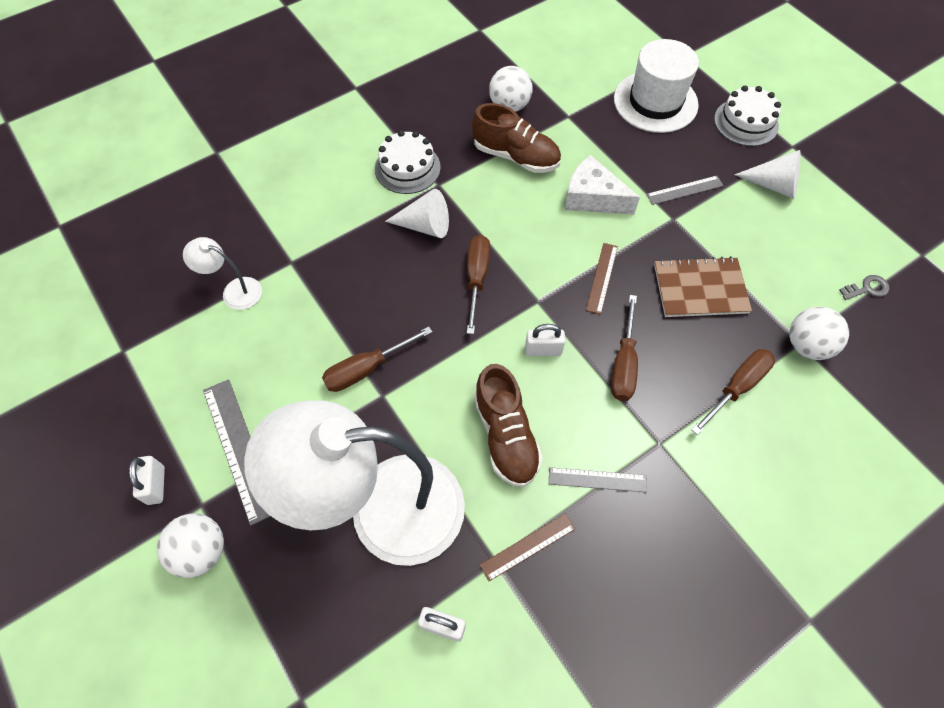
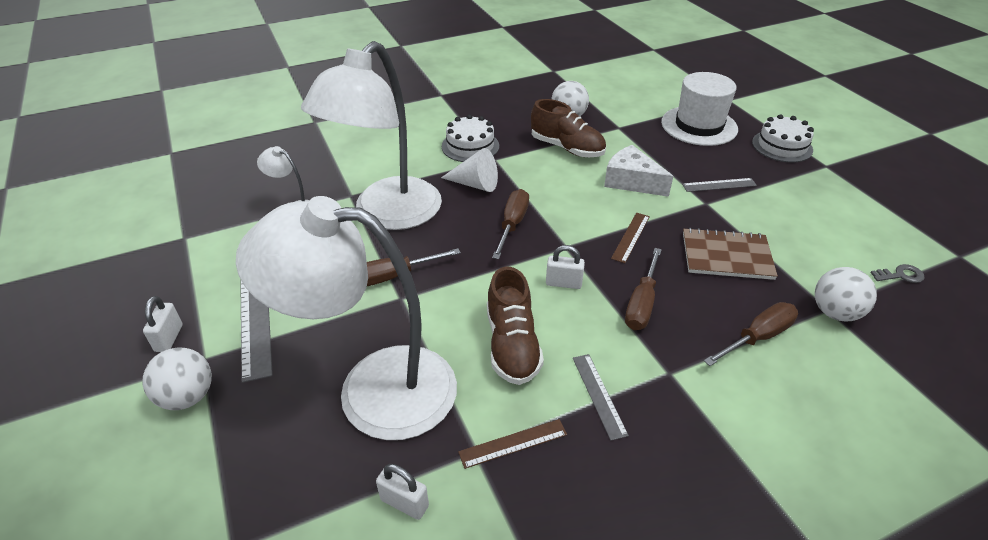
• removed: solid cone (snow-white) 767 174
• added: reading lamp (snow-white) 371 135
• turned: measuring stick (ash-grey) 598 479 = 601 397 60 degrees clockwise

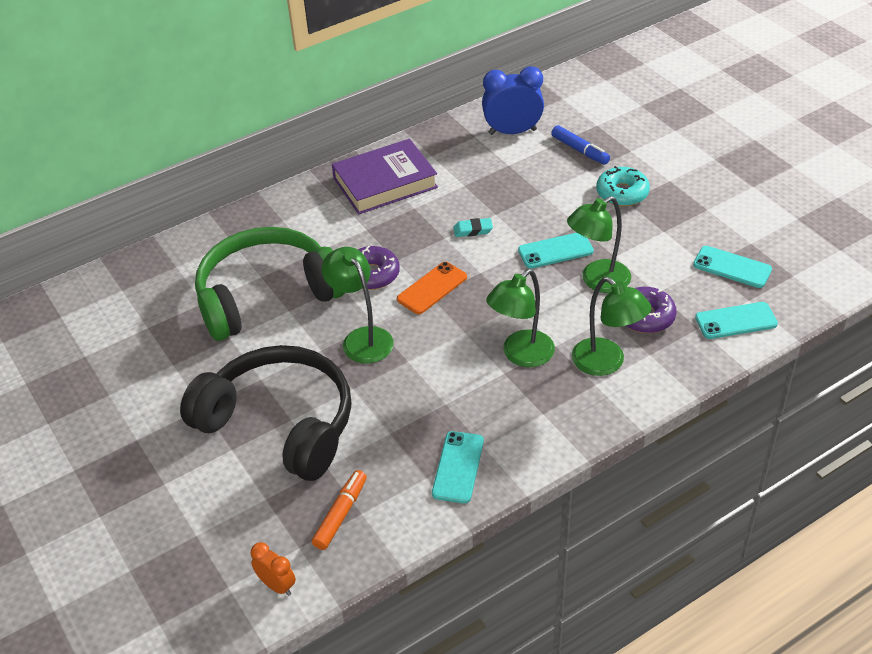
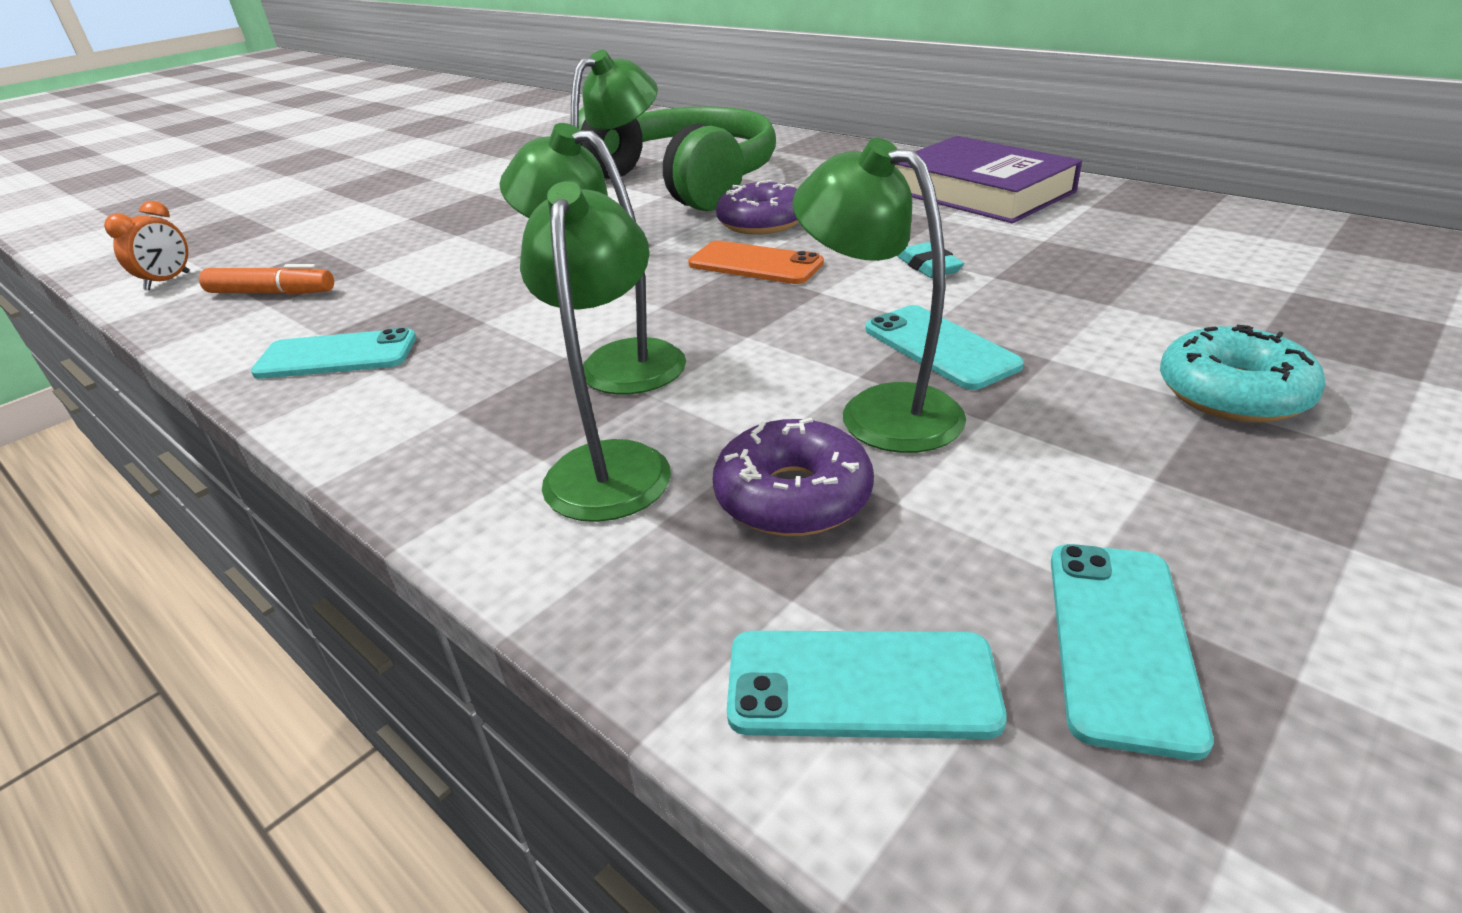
• removed: over-ear headphones (ebony) 266 413
• removed: bedside clock (royal blue) 513 100
• removed: marker (royal blue) 580 145
• turned: reading lamp (emerald) 611 326 = 595 351 150 degrees clockwise
• turned: smartphone (turquoise) 736 320 = 867 685 60 degrees counterclockwise

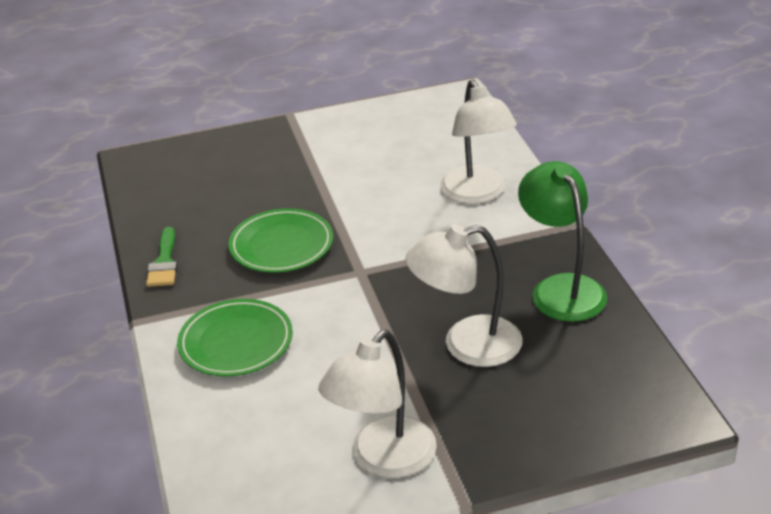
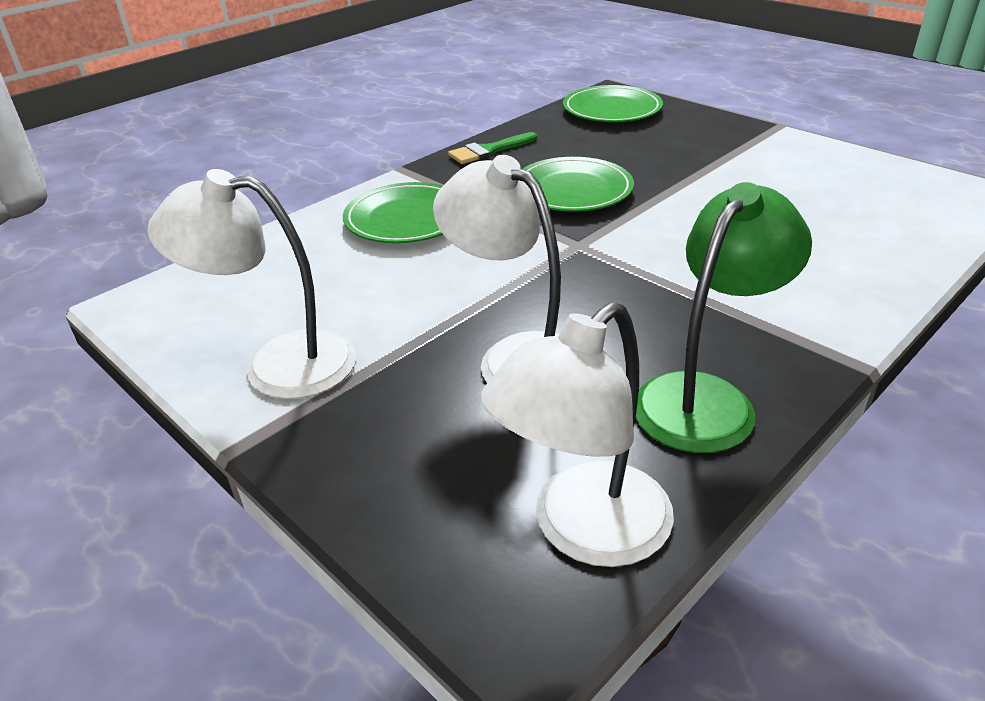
• added: flat dish (emerald) 613 103
• moved: reading lamp (snow-white) 478 141 to 577 434

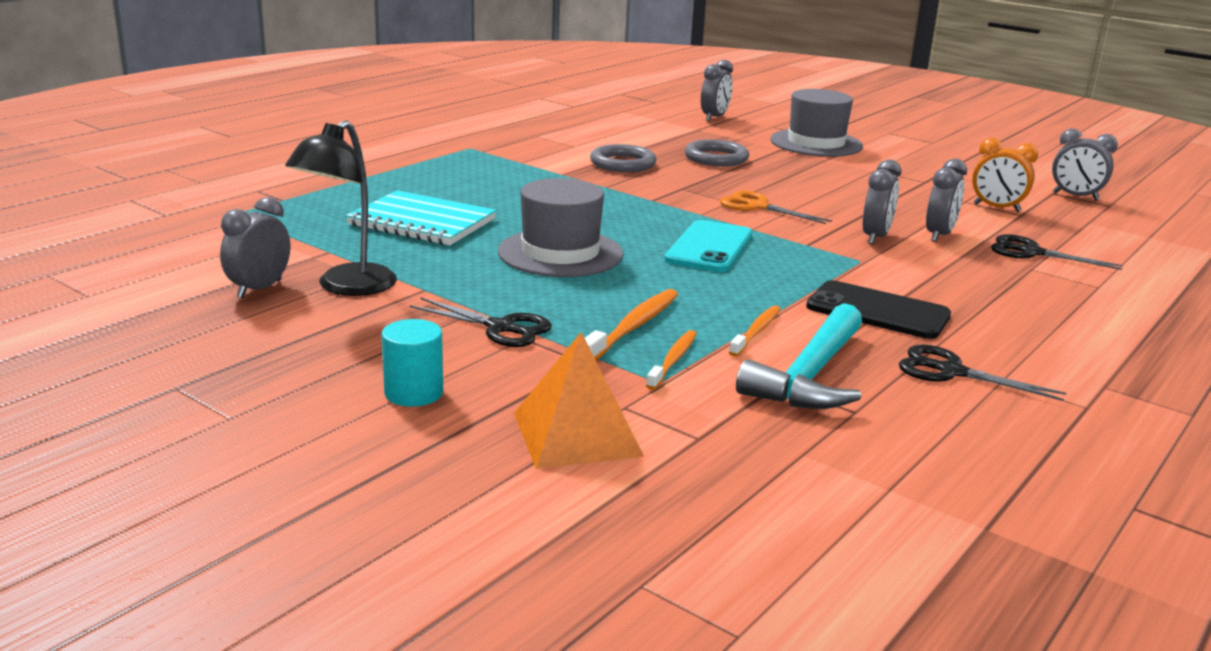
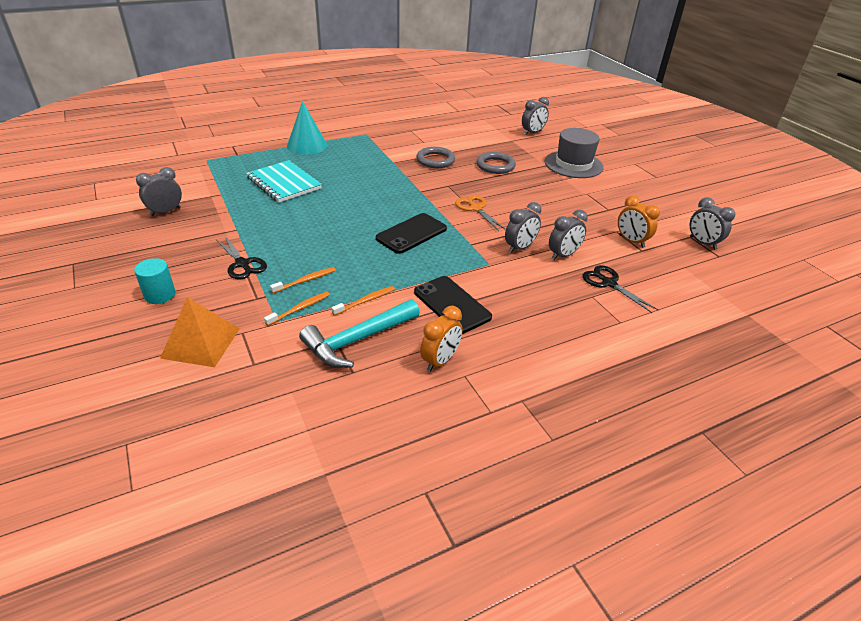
• removed: reading lamp (ebony) 341 208
• removed: tall hat (ash-grey) 560 227
• added: solid cone (turquoise) 307 128
• replaced: pair of scissors (ebony) 982 372 to bedside clock (bright orange) 441 338
• recoloured: smartphone (turquoise) 709 246 to smartphone (ebony) 411 233
• resized: dental brush (bright orange) 631 324 = 303 280 x0.66

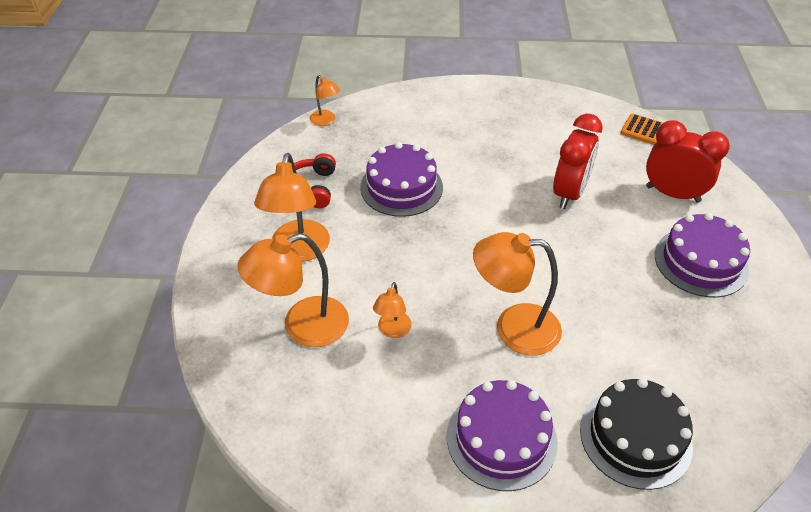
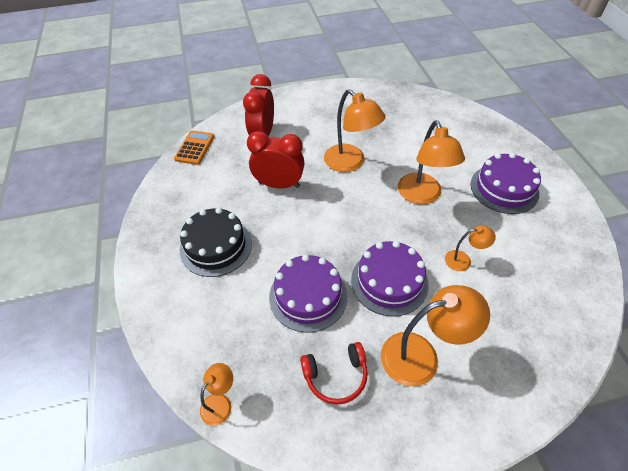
• moved: reading lamp (bright orange) 293 290 to 355 130
• moved: layer cake (ebony) 636 434 to 216 242
• moved: layer cake (violet) 702 255 to 390 279

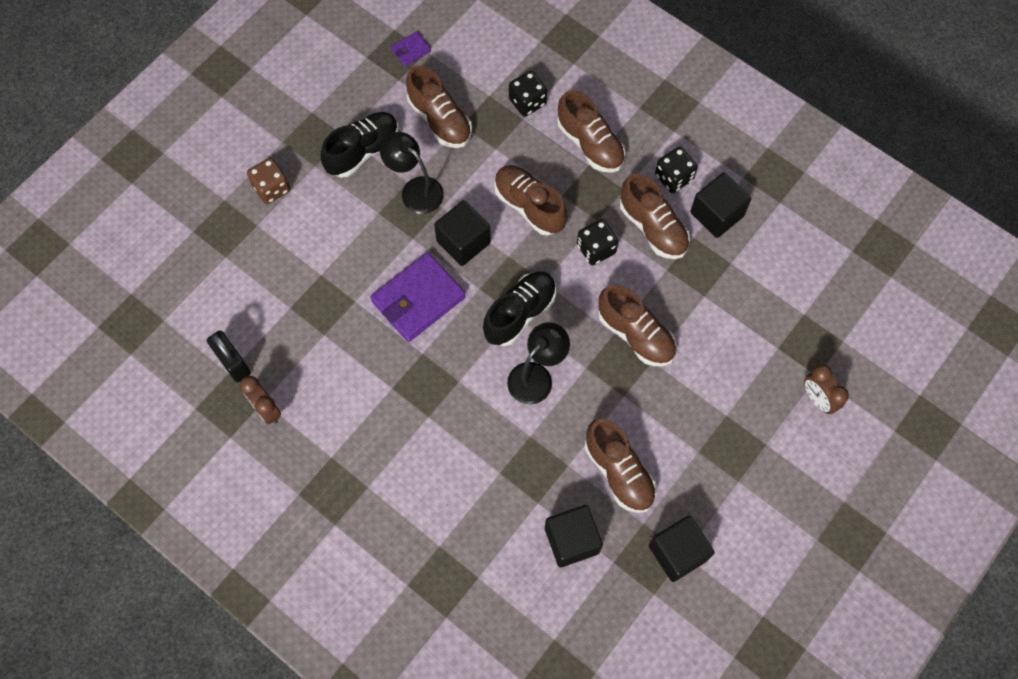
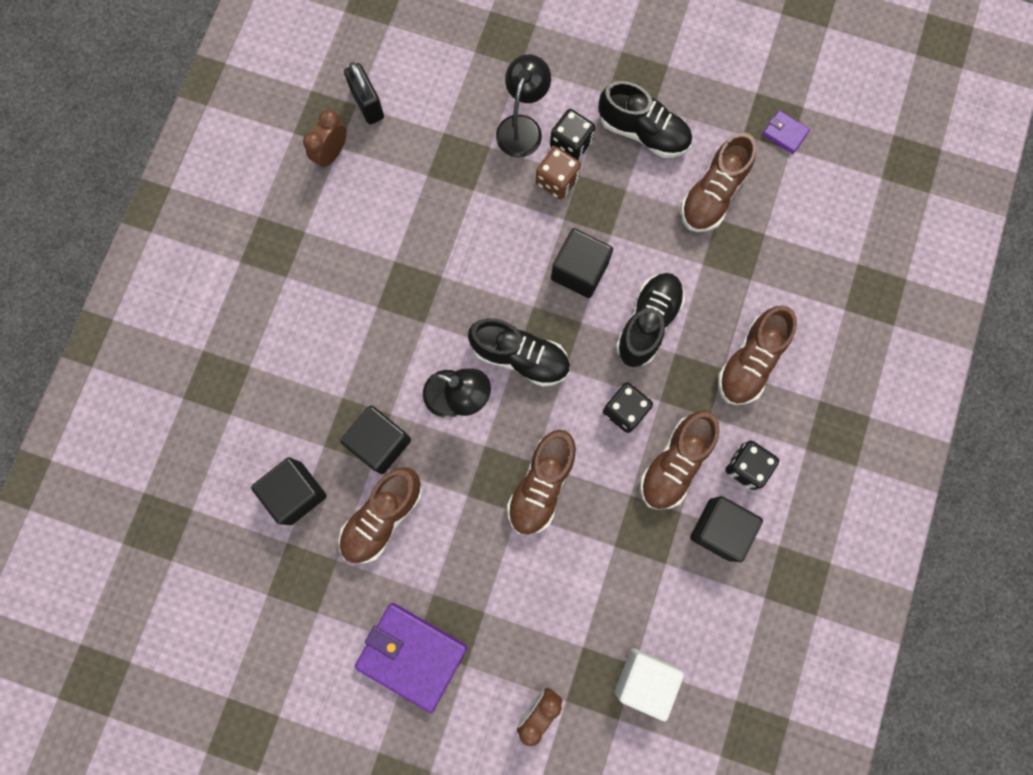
• added: block (snow-white) 649 684
• moved: die (russet) 268 181 to 558 173
• moved: wallet (violet) 418 297 to 411 658
• moved: reading lamp (ebony) 412 173 to 523 105
• moved: die (ebony) 528 94 to 572 134
• moved: block (ebony) 682 548 to 375 439
• recoloured: shoe (russet) 530 200 to shoe (ebony) 650 320
• turned: small lock (ebony) 229 357 = 364 93 60 degrees counterclockwise

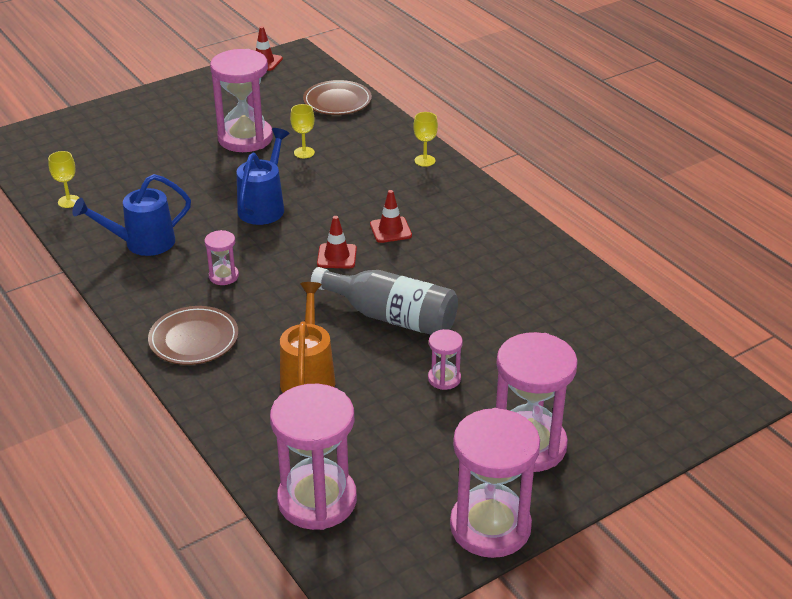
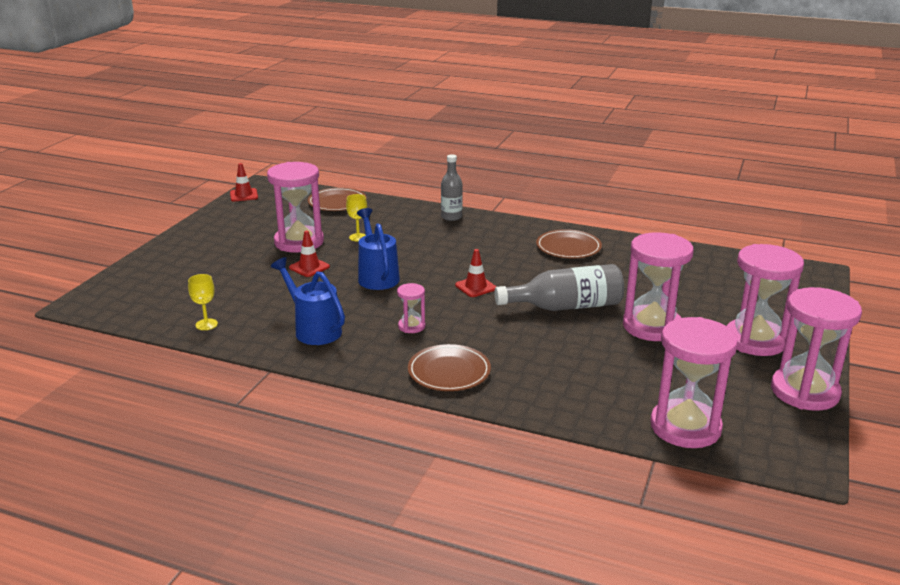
• removed: watering can (bright orange) 307 337
• added: flat dish (russet) 569 244
• moved: safety cone (red) 391 216 to 309 254
• replaced: wine glass (golden) 425 139 to flask (ash-grey) 452 188
• turned: watering can (royal blue) 131 215 = 308 301 105 degrees clockwise
• resized: hourglass (rose-pink) 445 359 = 658 286 x2.15

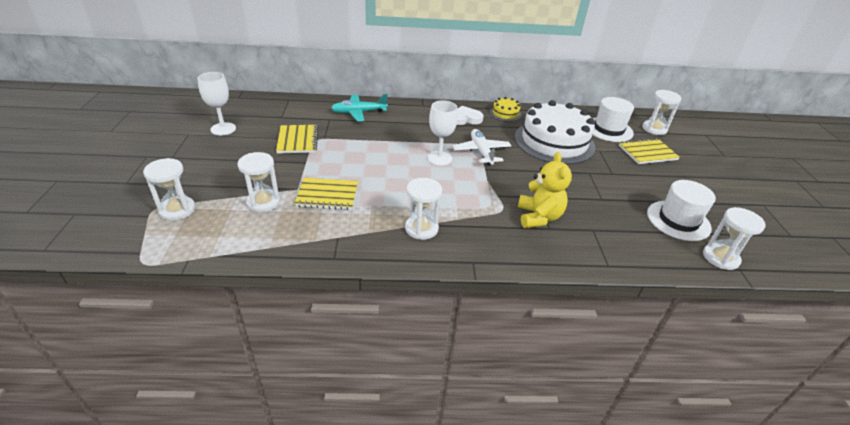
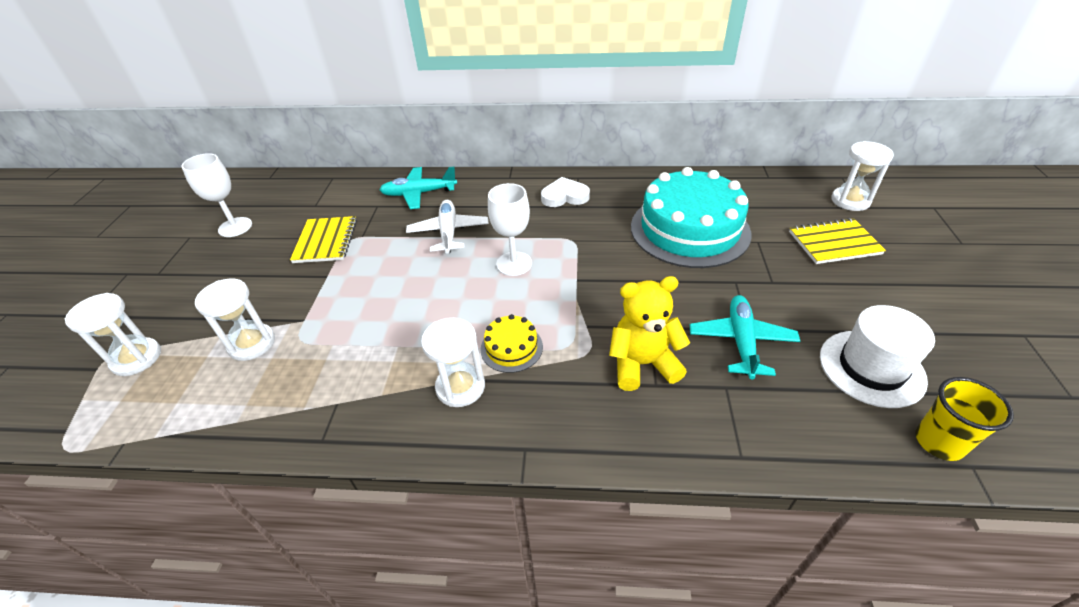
• removed: notepad (golden) 326 194
• removed: tall hat (snow-white) 613 119
• added: plane (turquoise) 745 337
• moved: plane (snow-white) 481 147 to 447 227
• moved: layer cake (golden) 506 109 to 511 343
• replaced: hourglass (snow-white) 734 238 to tumbler (golden) 964 419
• recoloured: layer cake (snow-white) 555 132 to layer cake (turquoise) 691 217
• turned: stuffed bear (golden) 545 190 = 649 333 105 degrees counterclockwise

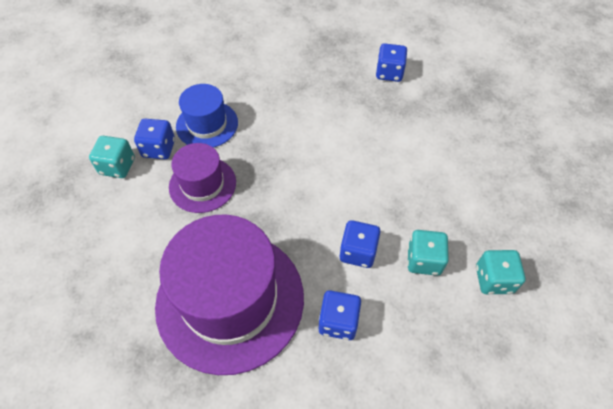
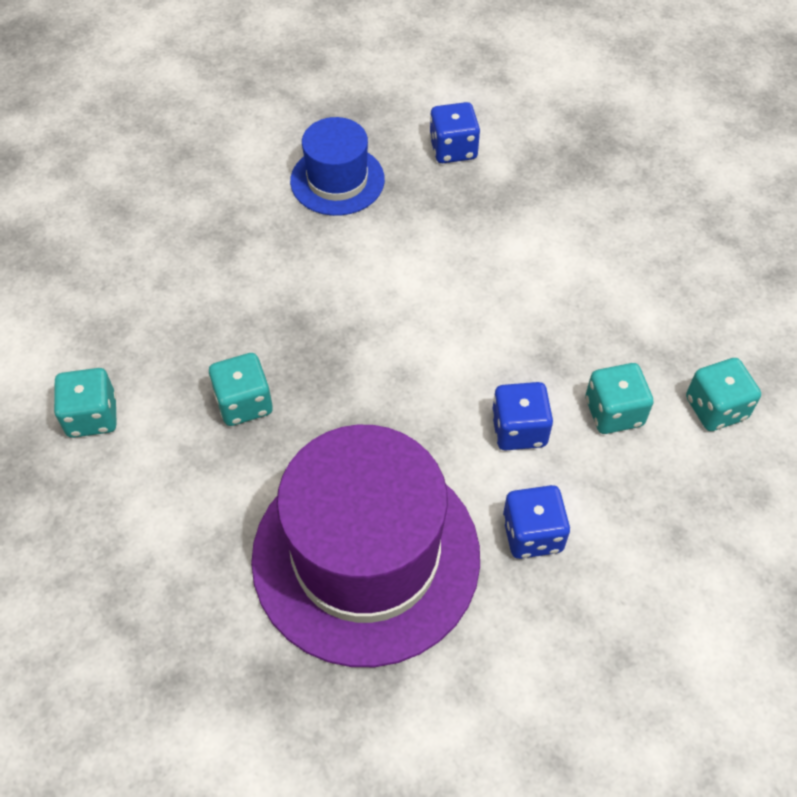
• removed: die (royal blue) 154 139
• moved: tall hat (royal blue) 207 116 to 337 166
• replaced: tall hat (violet) 202 178 to die (turquoise) 241 389

